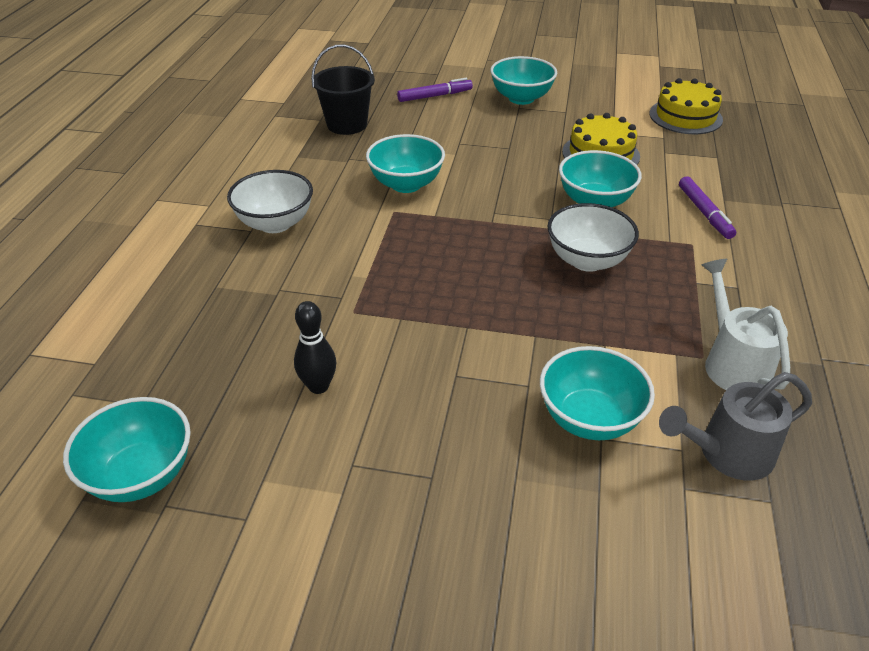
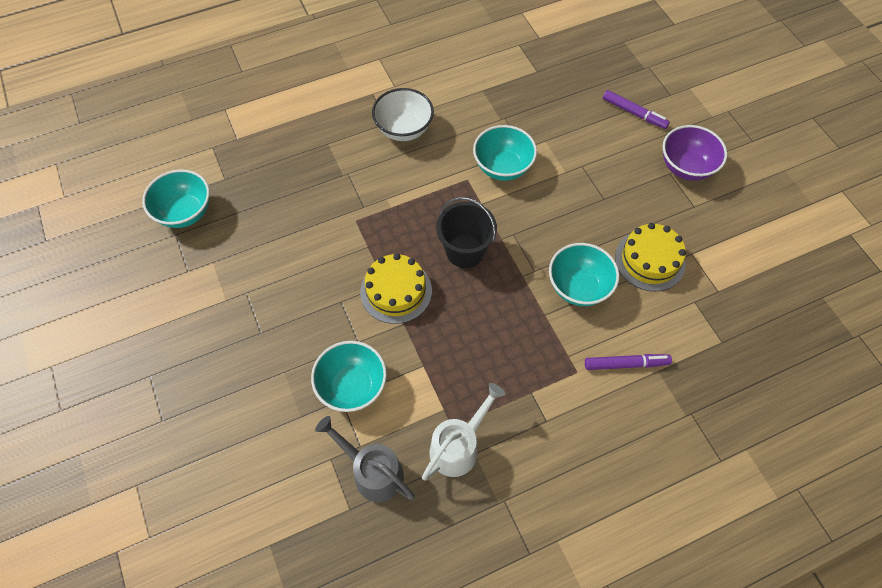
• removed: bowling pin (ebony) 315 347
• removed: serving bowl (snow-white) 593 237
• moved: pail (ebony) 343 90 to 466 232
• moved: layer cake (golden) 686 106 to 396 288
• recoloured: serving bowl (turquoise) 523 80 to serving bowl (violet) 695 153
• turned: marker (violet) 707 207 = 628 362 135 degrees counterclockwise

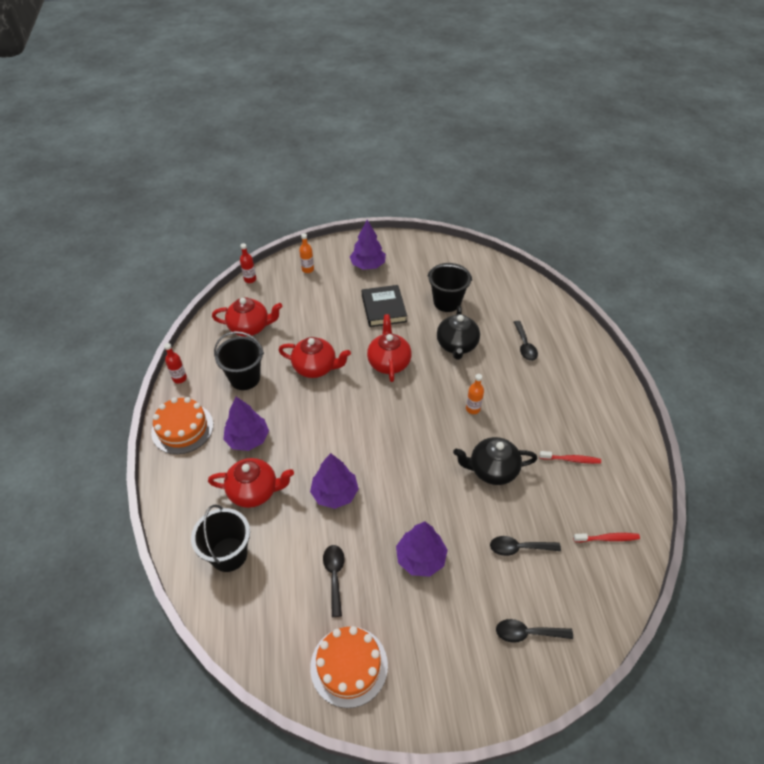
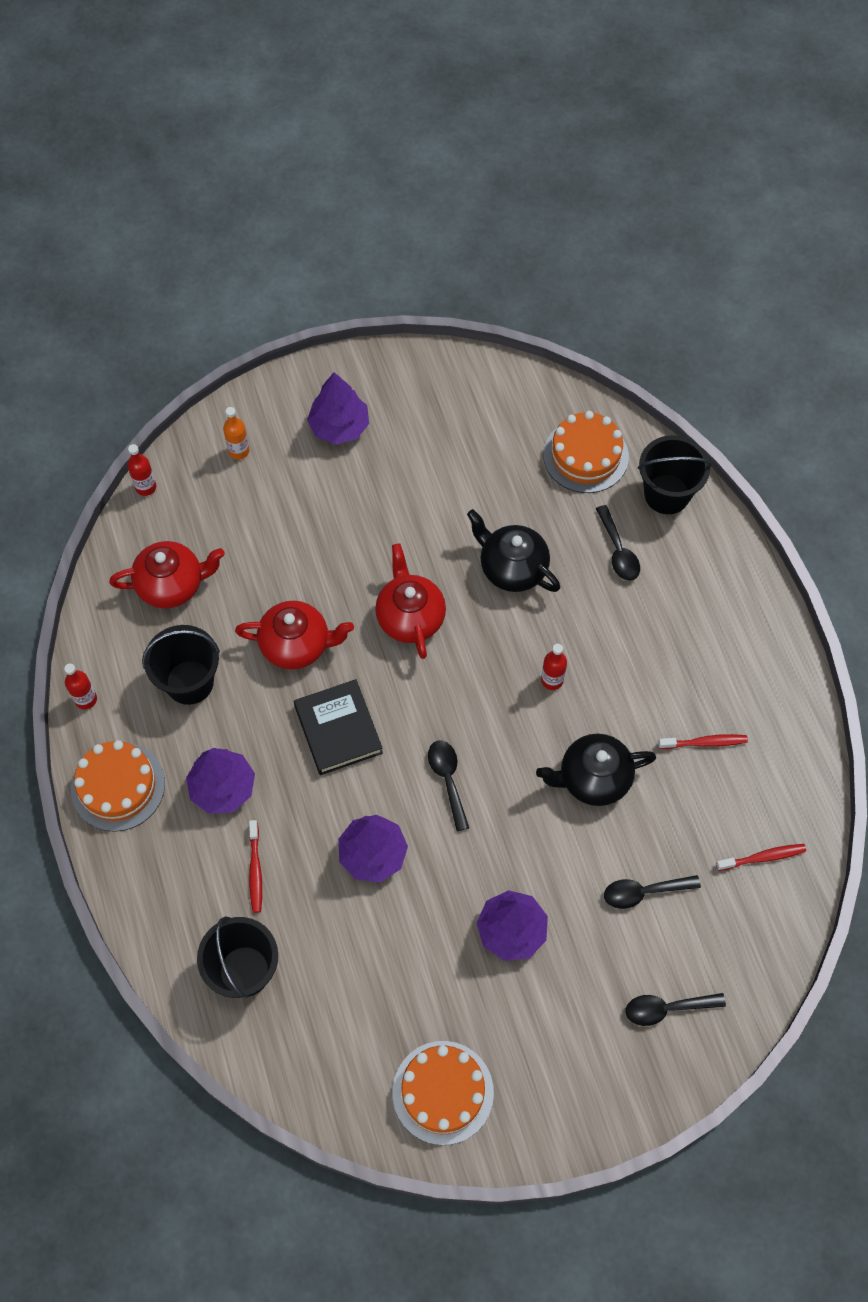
• added: layer cake (bright orange) 586 452
• moved: spoon (ebony) 334 581 to 448 785
• moved: hardback (ebony) 384 306 to 338 727
• moved: pail (ebony) 450 287 to 675 474
• replaced: teapot (red) 251 483 to dental brush (red) 255 866
• recoloured: flask (bright orange) 475 394 to flask (red) 554 667
• turned: teapot (ebony) 458 333 = 513 550 135 degrees clockwise

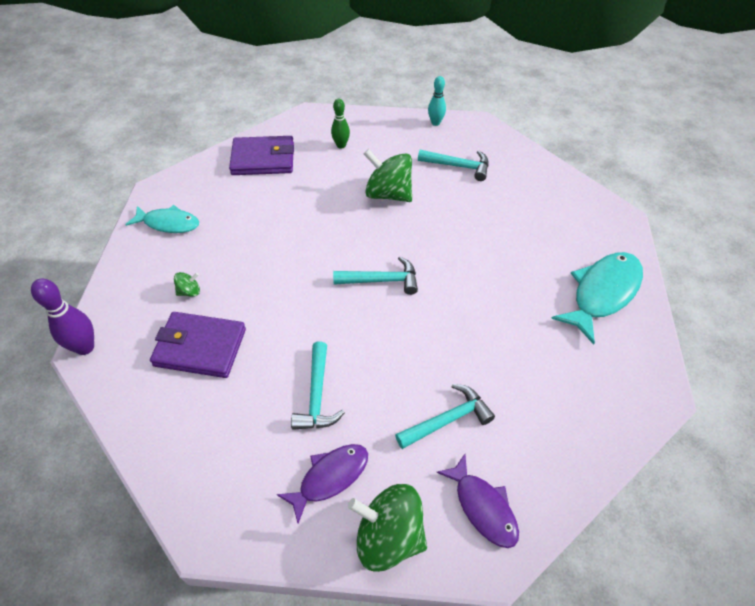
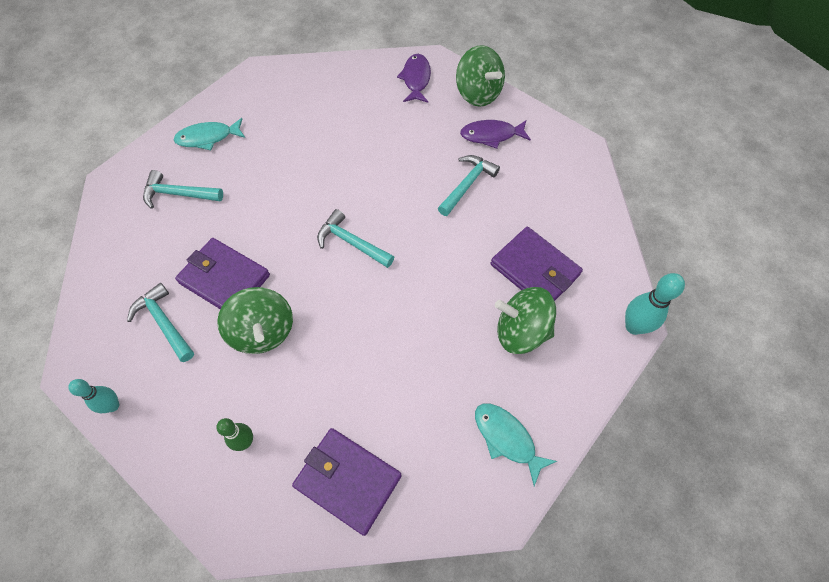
• added: wallet (violet) 222 273
• moved: claw hammer (turquoise) 445 416 to 183 189
• recoloured: bowling pin (violet) 62 316 to bowling pin (turquoise) 655 304
• resized: spinning top (emerald) 187 284 = 525 320 x2.22
• resized: fish figure (turquoise) 597 298 = 209 134 x0.65

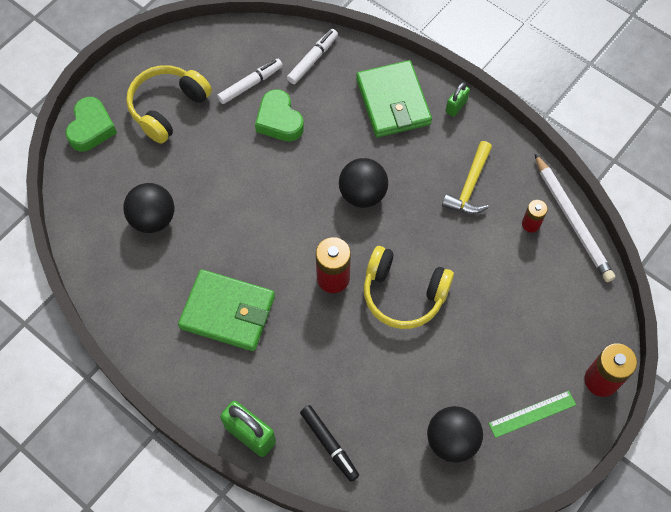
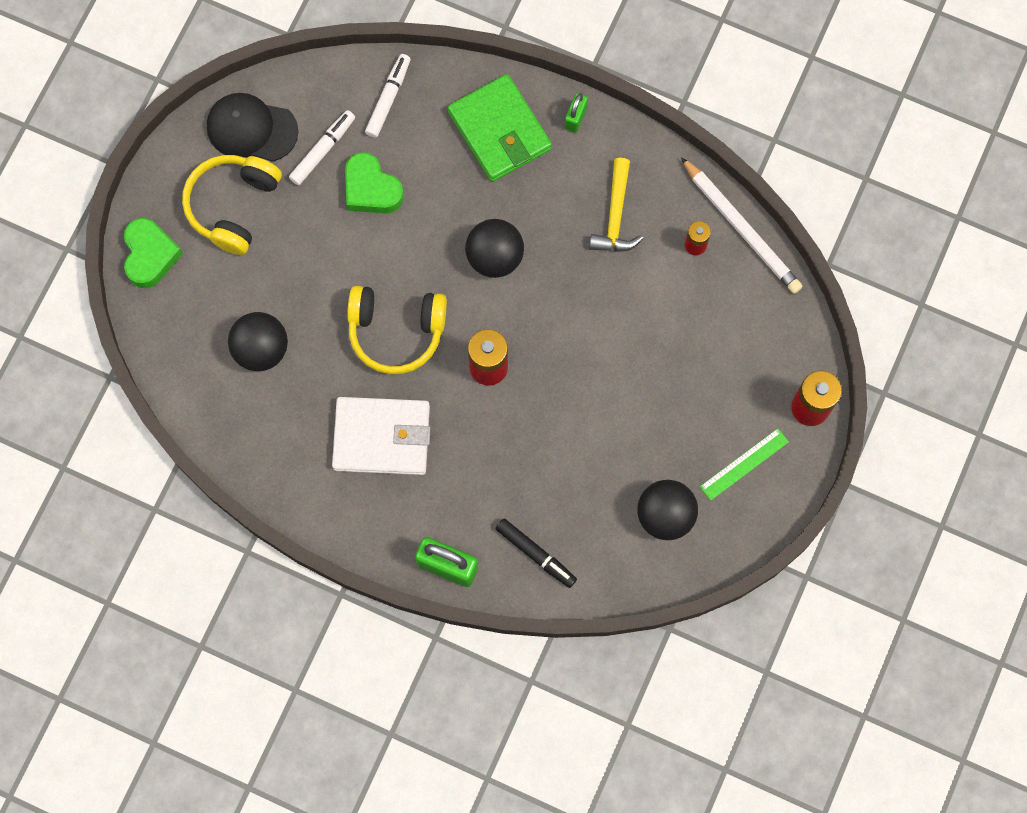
• added: peaked cap (ebony) 252 127
• moved: over-ear headphones (golden) 409 287 to 397 330
• recoloured: wallet (emerald) 226 310 to wallet (snow-white) 381 436

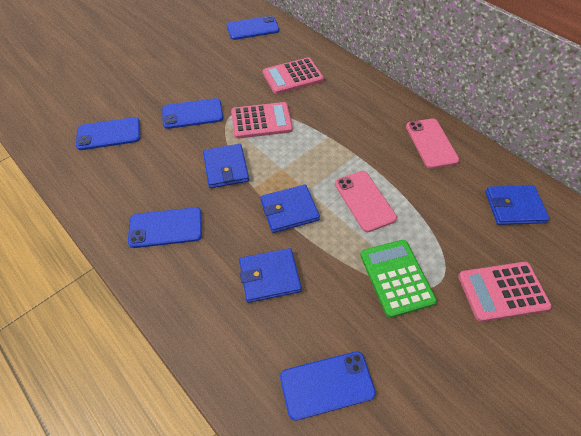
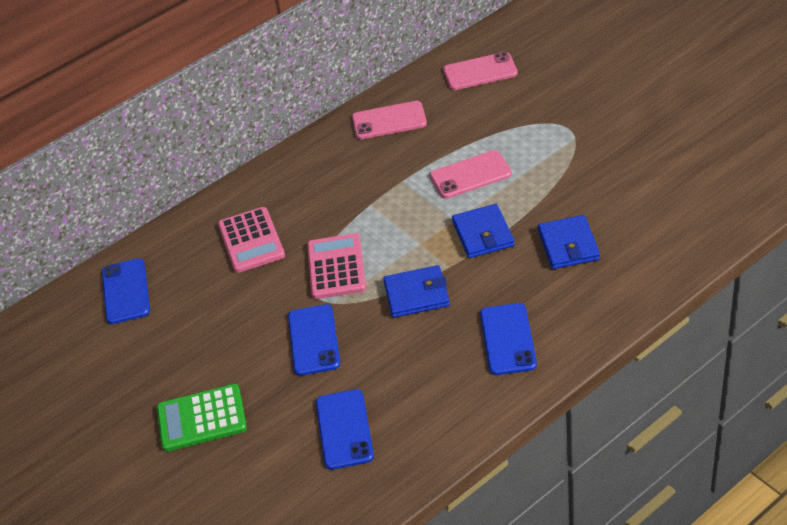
• removed: smartphone (royal blue) 328 386
• removed: calculator (rose-pink) 505 292
• moved: calculator (emerald) 398 279 to 202 418
• replaced: wallet (royal blue) 517 205 to smartphone (rose-pink) 480 71

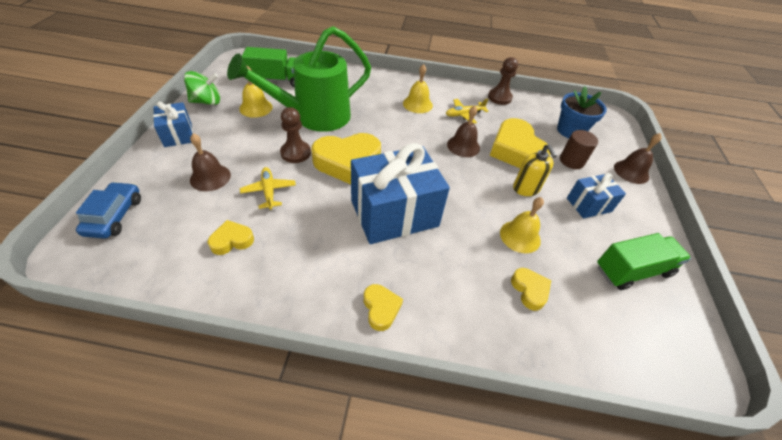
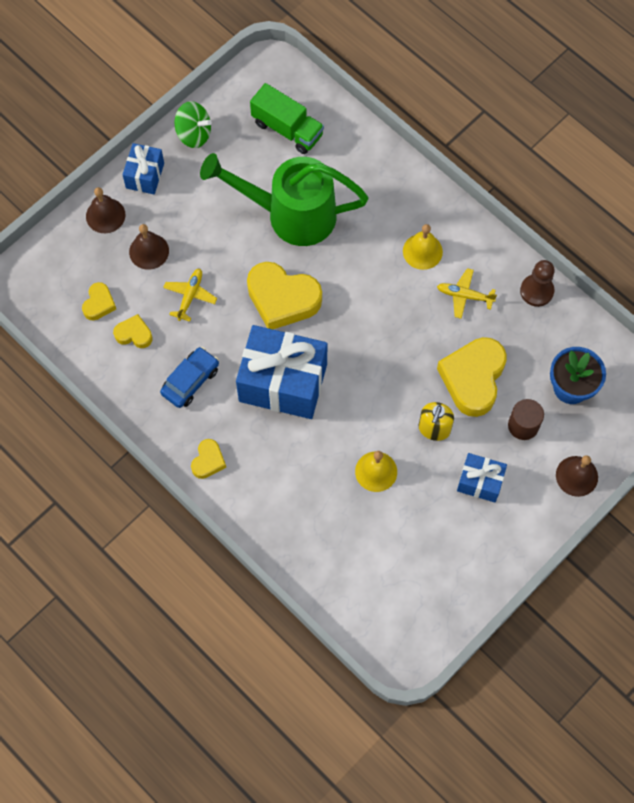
• removed: school bell (golden) 255 91
• removed: chess pawn (russet) 295 135
• removed: lorry (emerald) 644 261
• moved: toy car (royal blue) 108 210 to 189 377
• moved: school bell (russet) 463 131 to 106 210
• moved: love heart (golden) 531 289 to 99 301

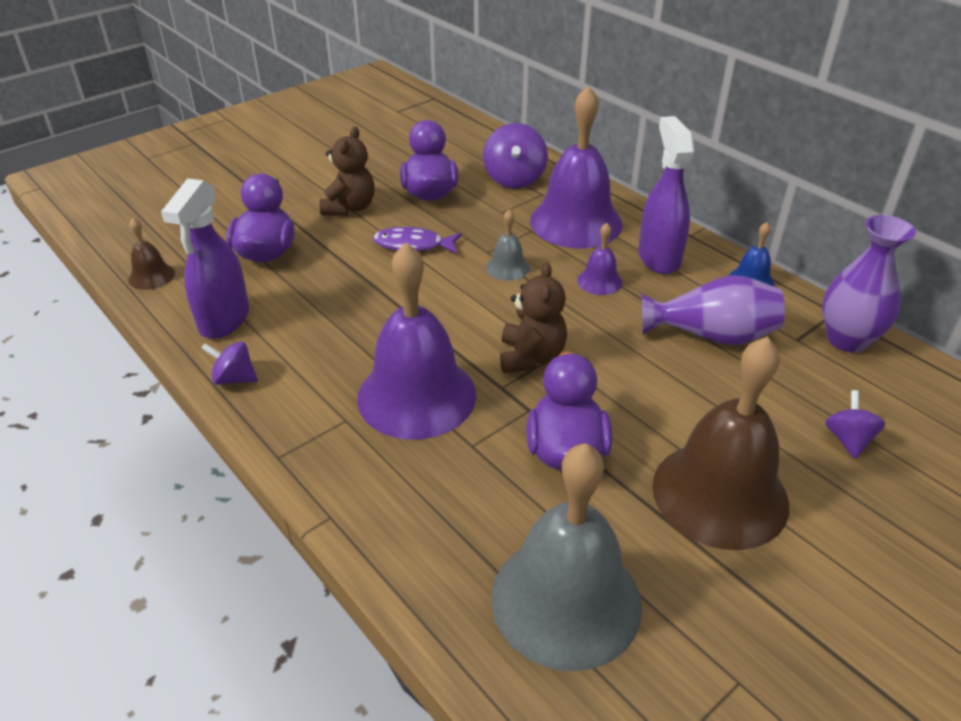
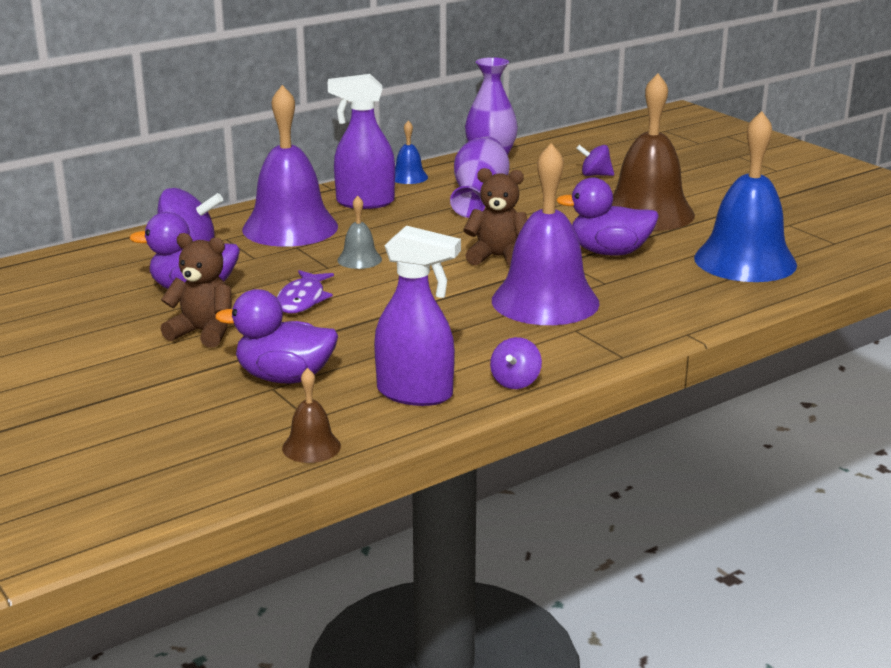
• removed: school bell (violet) 599 259
• recoloured: school bell (ash-grey) 566 557 to school bell (royal blue) 745 196

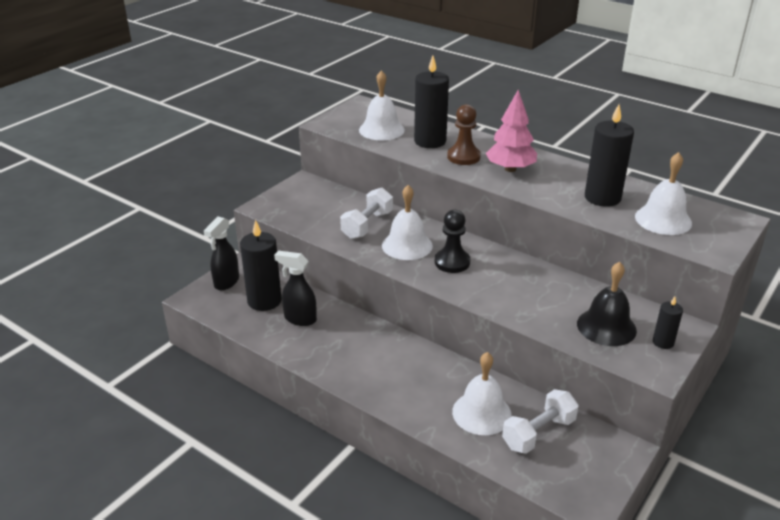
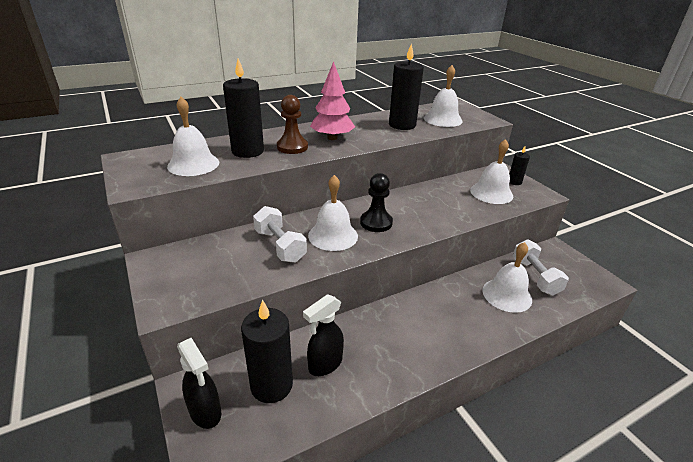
• recoloured: school bell (ebony) 607 304 to school bell (snow-white) 491 171

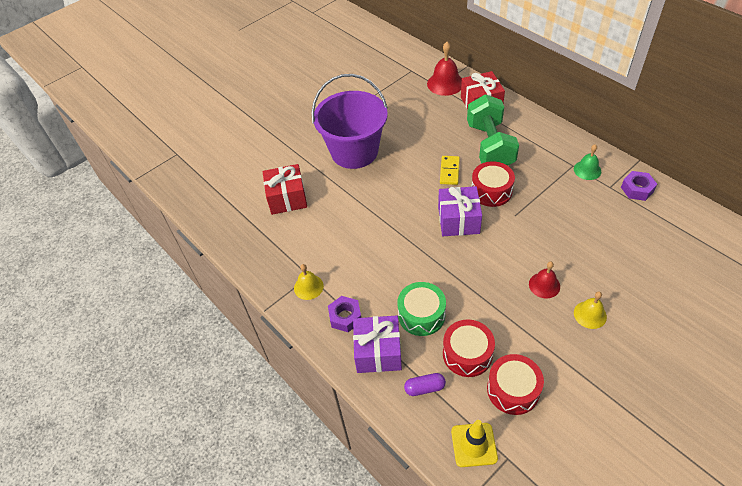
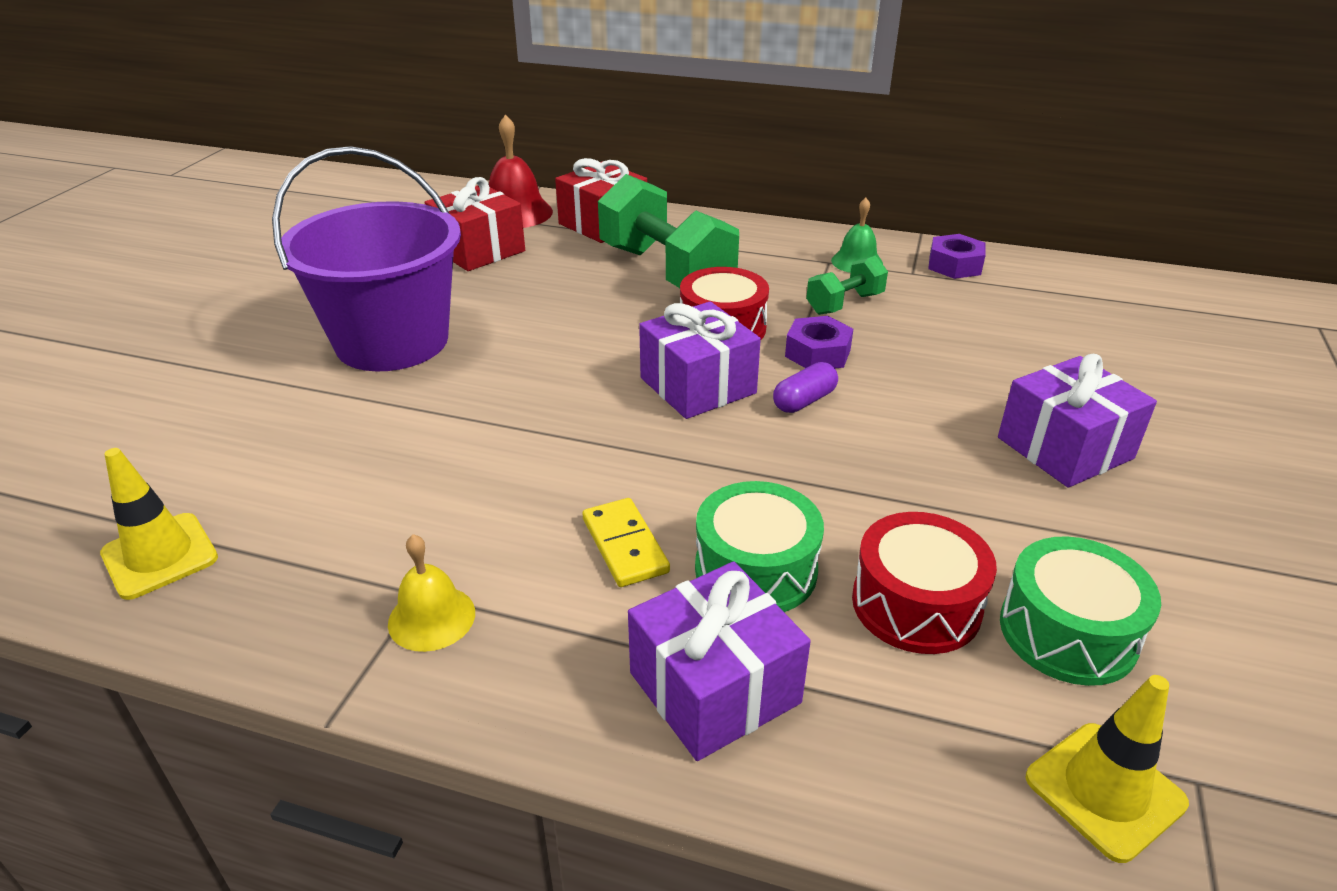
• removed: school bell (red) 544 279
• added: safety cone (golden) 159 524
• added: dumbbell (emerald) 847 285
• moved: wrapped gift (red) 285 189 to 475 224
• moved: nut (violet) 344 314 to 819 342
• moved: pill shape (violet) 425 384 to 805 387
• moved: domino tile (golden) 450 170 to 626 542
• replaced: school bell (golden) 590 310 to wrapped gift (violet) 1077 421
• recoloured: toy drum (red) 515 384 to toy drum (emerald) 1080 611

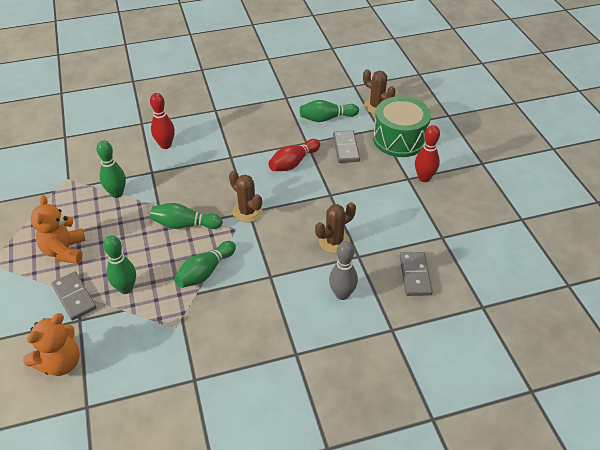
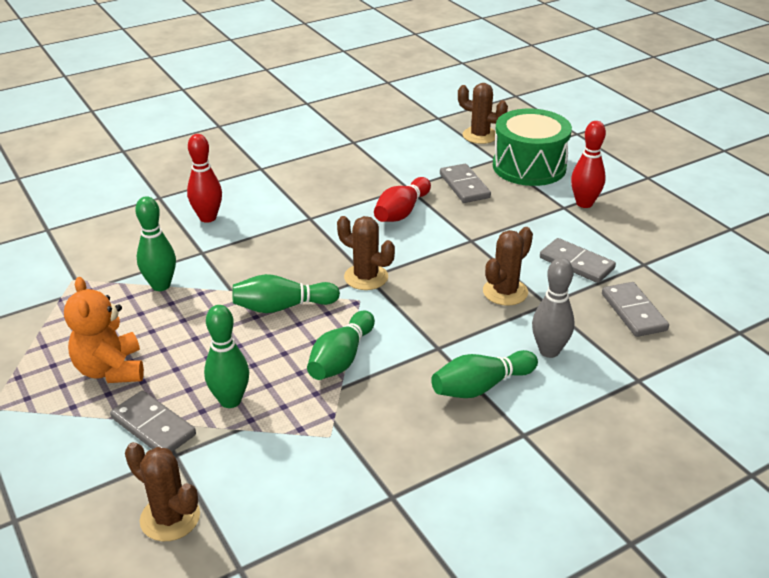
• added: domino tile (ash-grey) 578 260
• moved: bowling pin (emerald) 329 111 to 484 374
• replaced: stuffed bear (bright orange) 51 344 to prickly plant (russet) 162 491

